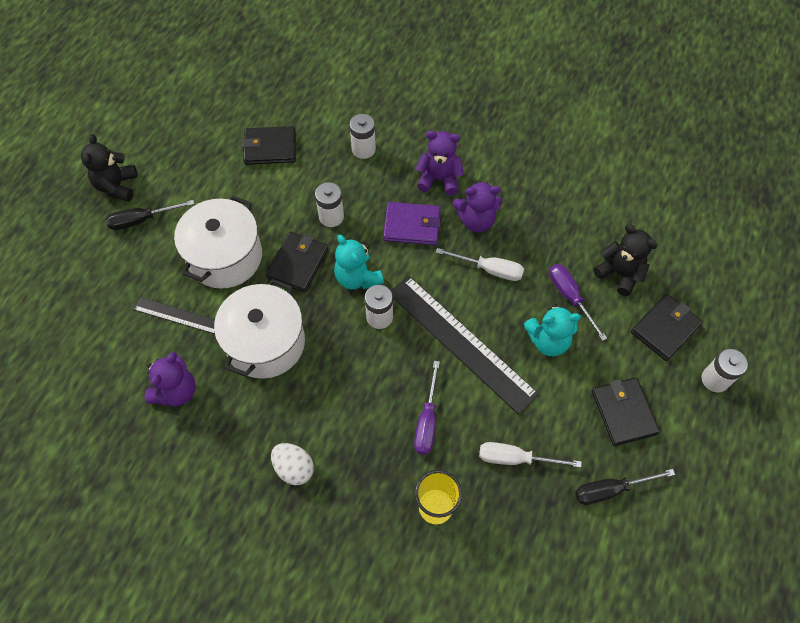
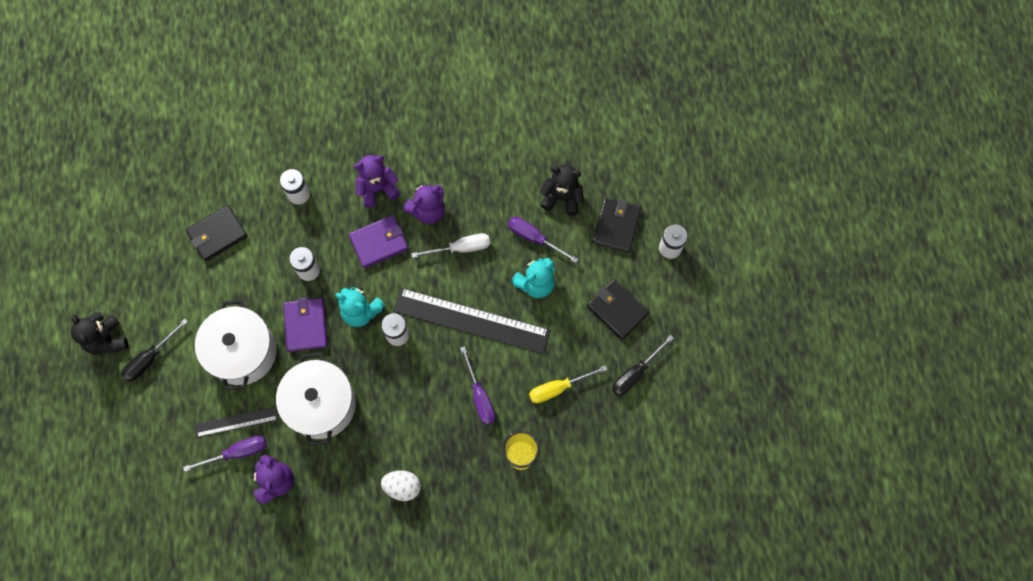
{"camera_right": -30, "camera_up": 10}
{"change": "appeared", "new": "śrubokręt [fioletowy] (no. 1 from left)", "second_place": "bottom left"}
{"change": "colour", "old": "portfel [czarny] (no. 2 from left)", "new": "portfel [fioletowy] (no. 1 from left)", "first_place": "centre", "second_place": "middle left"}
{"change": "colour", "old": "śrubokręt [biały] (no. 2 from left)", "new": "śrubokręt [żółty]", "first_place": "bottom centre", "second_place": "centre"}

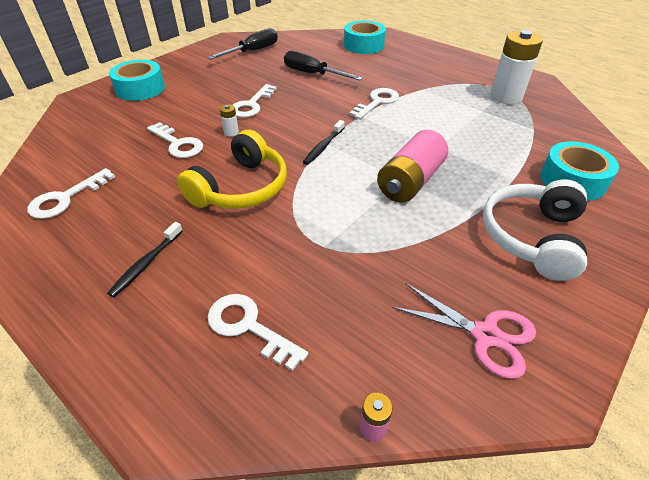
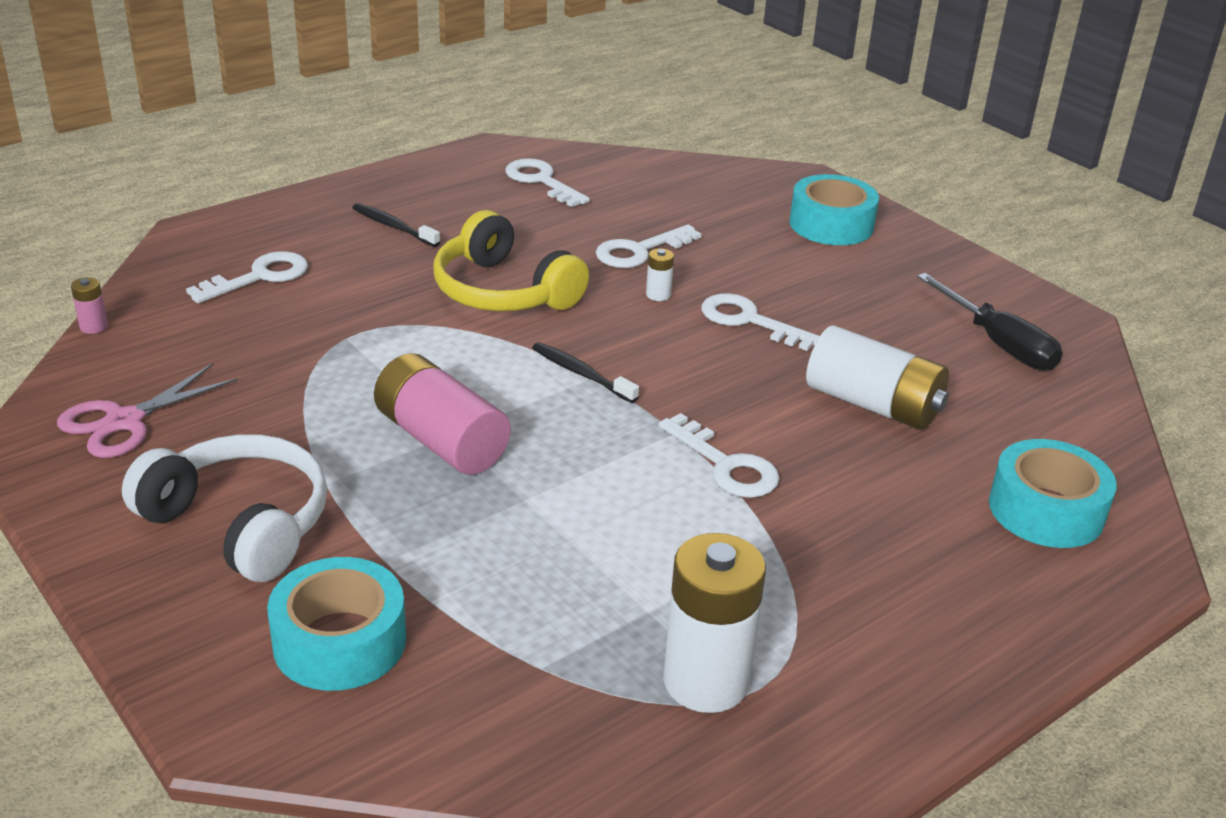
{"camera_right": 100, "camera_up": -10}
{"change": "exchanged", "old": "śrubokręt [czarny] (no. 2 from left)", "new": "bateria [biały] (no. 3 from left)", "first_place": "top centre", "second_place": "middle right"}

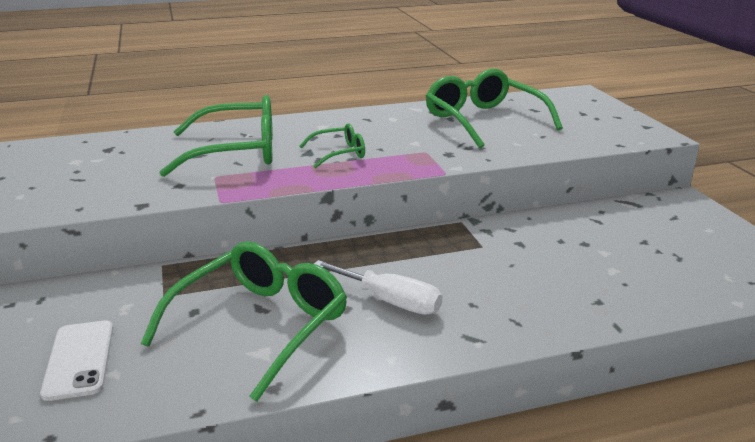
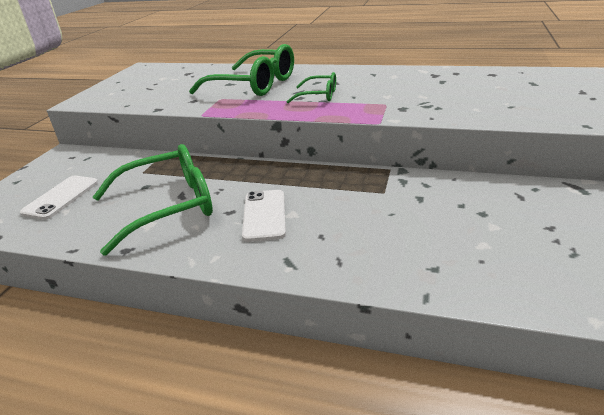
{"camera_right": 35, "camera_up": 5}
{"change": "missing", "old": "okulary [zielony] (no. 4 from left)", "first_place": "top centre"}
{"change": "exchanged", "old": "śrubokręt [biały]", "new": "telefon [biały] (no. 2 from left)", "first_place": "centre", "second_place": "centre"}

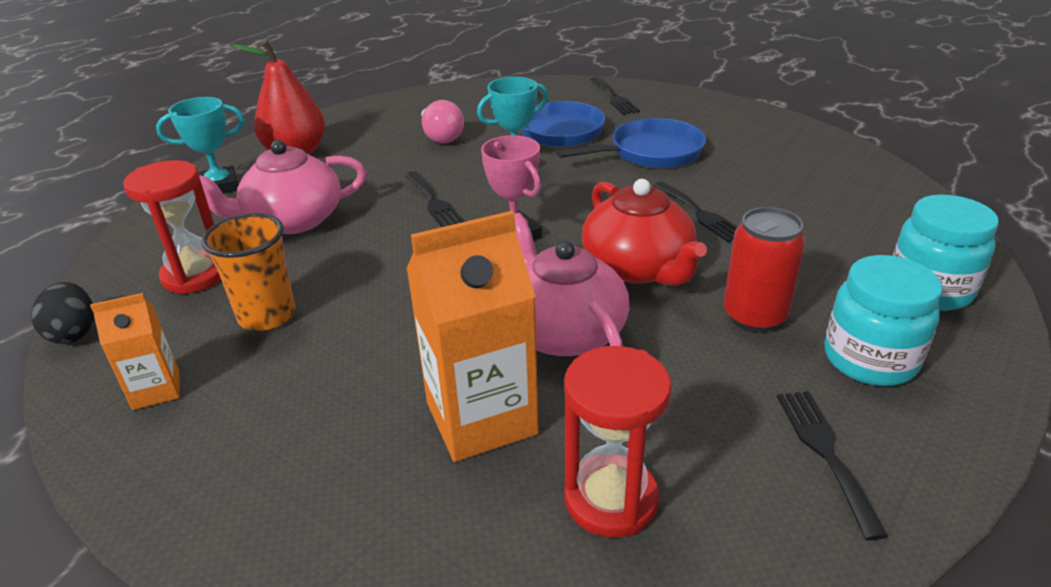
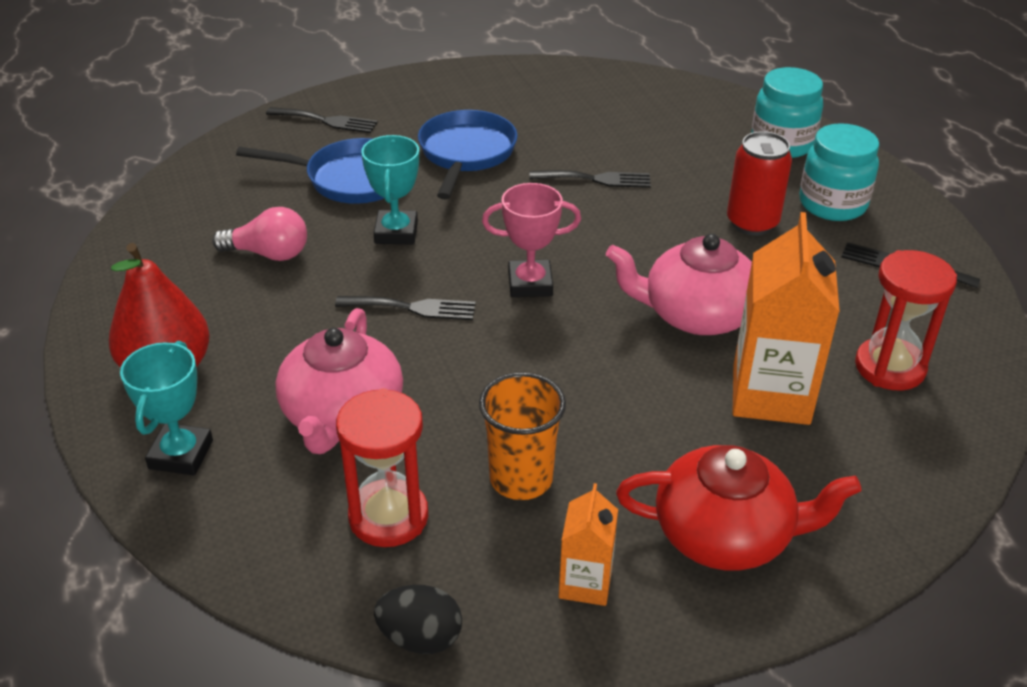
{"camera_right": -60, "camera_up": 5}
{"change": "relocated", "old": "imbryk [czerwony]", "first_place": "centre", "second_place": "bottom right"}

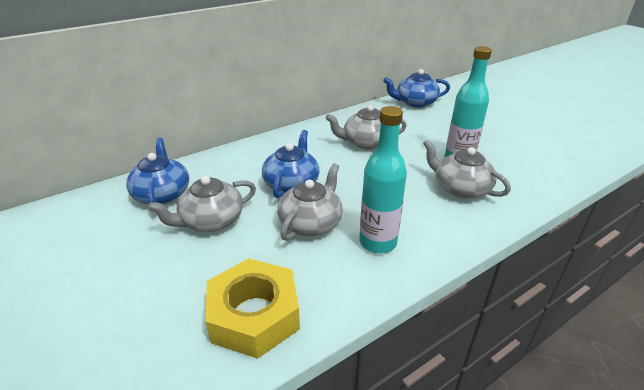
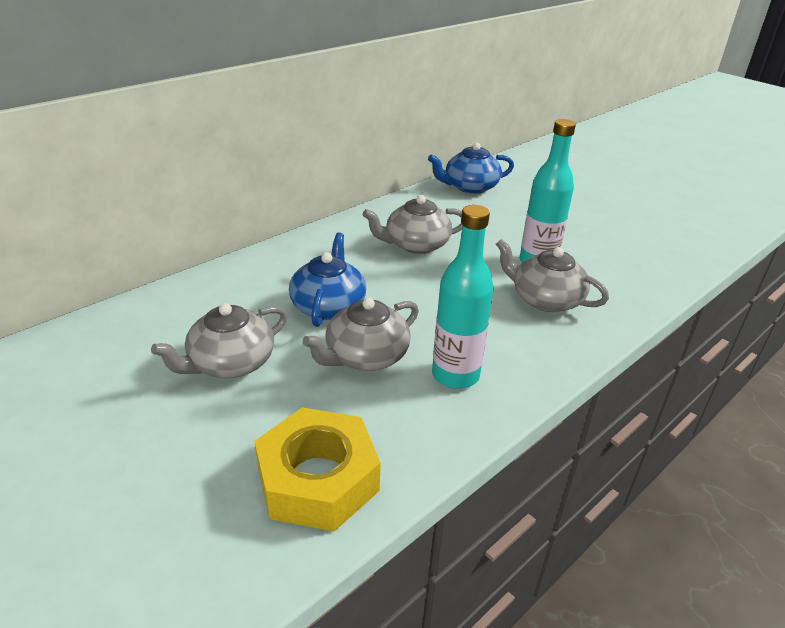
{"camera_right": -10, "camera_up": 0}
{"change": "missing", "old": "imbryk [niebieski] (no. 1 from left)", "first_place": "middle left"}
{"change": "spun", "old": "imbryk [szary] (no. 2 from left)", "first_place": "centre", "second_place": "centre", "degrees": -150}

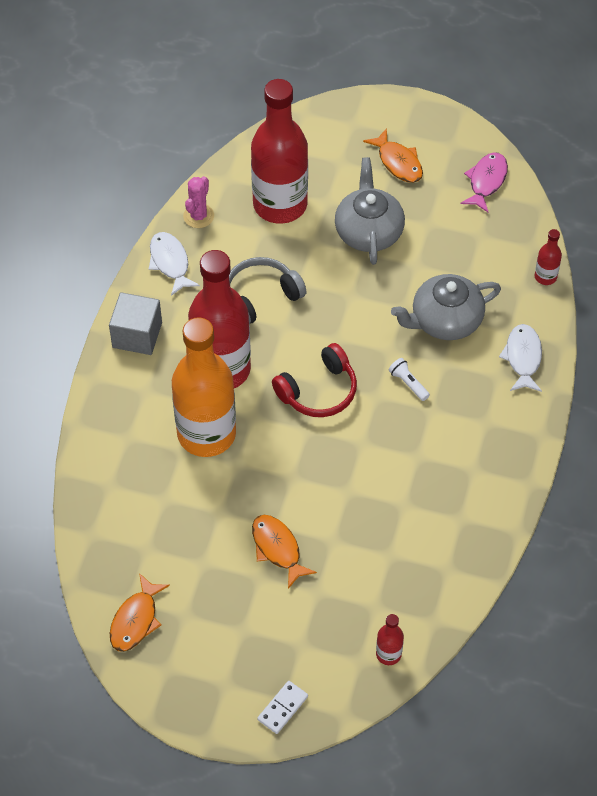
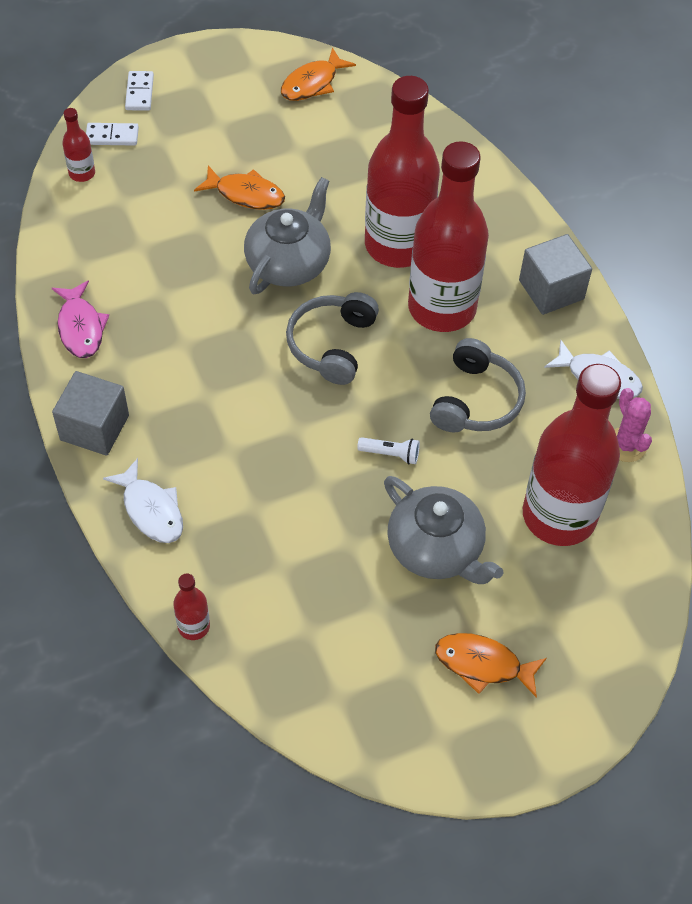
{"camera_right": 140, "camera_up": 0}
{"change": "appeared", "new": "sześcian [szary] (no. 1 from left)", "second_place": "middle left"}
{"change": "appeared", "new": "kostka domina [biały] (no. 1 from left)", "second_place": "top left"}
{"change": "relocated", "old": "latarka [biały]", "first_place": "middle right", "second_place": "centre"}
{"change": "relocated", "old": "imbryk [szary] (no. 2 from left in the first image)", "new": "imbryk [szary] (no. 1 from left)", "first_place": "middle right", "second_place": "top centre"}
{"change": "relocated", "old": "ryba [różowy]", "first_place": "top right", "second_place": "middle left"}
{"change": "colour", "old": "butelka [pomarańczowy]", "new": "butelka [czerwony] (no. 3 from left)", "first_place": "centre", "second_place": "top centre"}
{"change": "colour", "old": "słuchawki [czerwony]", "new": "słuchawki [szary] (no. 1 from left)", "first_place": "centre", "second_place": "centre"}
{"change": "spun", "old": "ryba [pomarańczowy] (no. 1 from left in the first image)", "first_place": "bottom left", "second_place": "top centre", "degrees": -120}

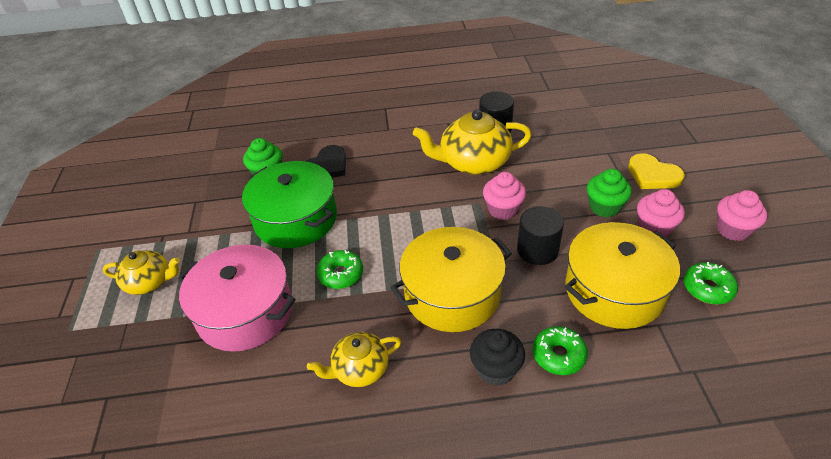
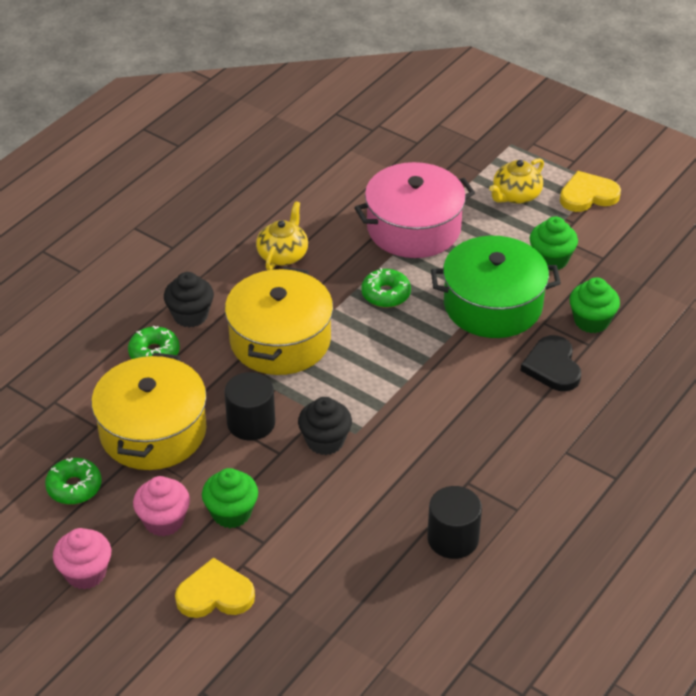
{"camera_right": 130, "camera_up": 0}
{"change": "missing", "old": "imbryk [żółty] (no. 3 from left)", "first_place": "top centre"}
{"change": "appeared", "new": "muffinka [zielony] (no. 2 from left)", "second_place": "middle right"}
{"change": "appeared", "new": "serce [żółty] (no. 2 from left)", "second_place": "top right"}
{"change": "colour", "old": "muffinka [różowy] (no. 1 from left)", "new": "muffinka [czarny] (no. 2 from left)", "first_place": "centre", "second_place": "centre"}

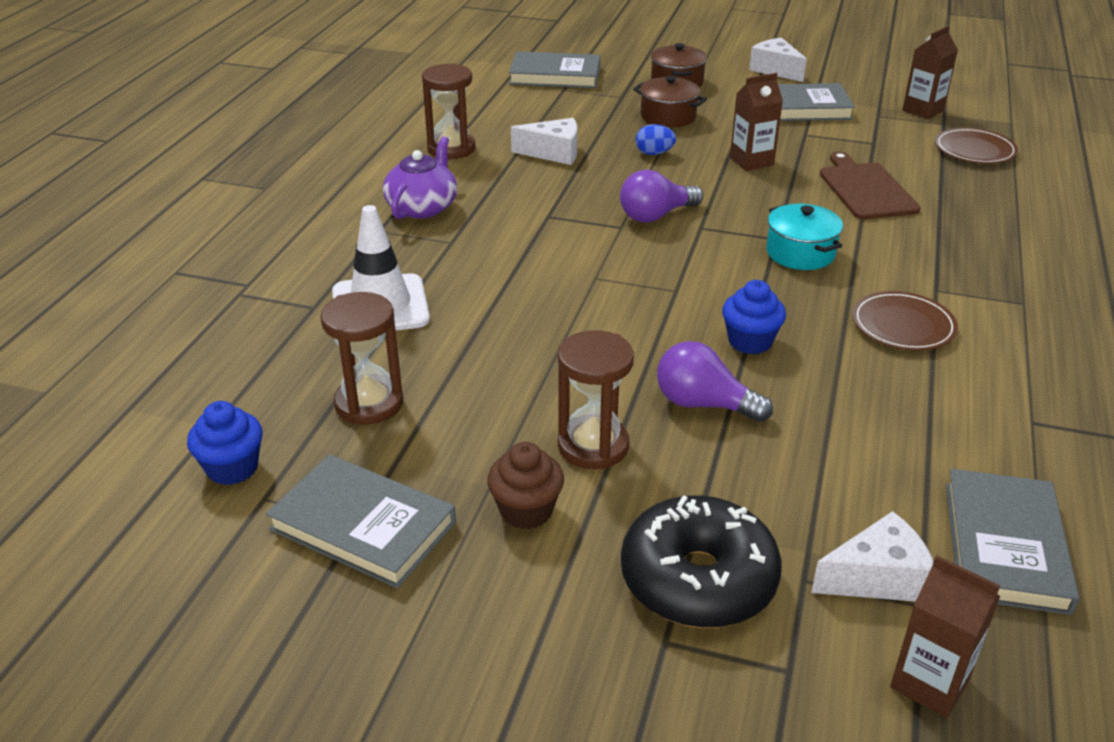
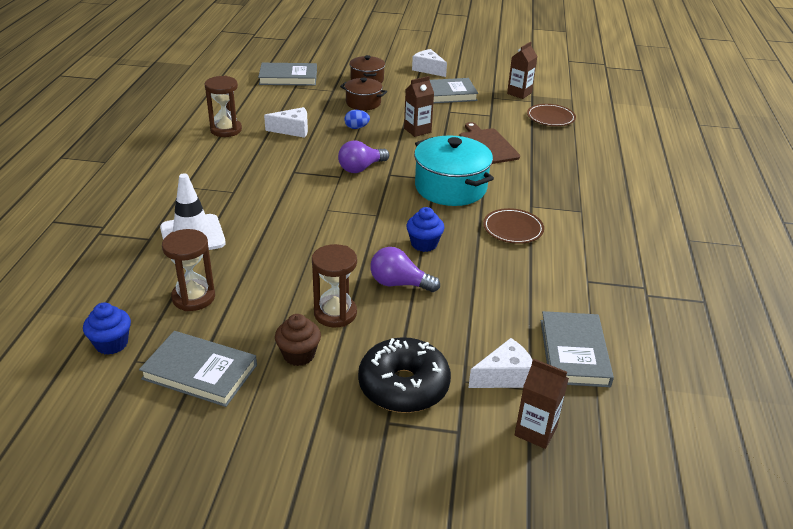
{"camera_right": -10, "camera_up": 0}
{"change": "missing", "old": "imbryk [fioletowy]", "first_place": "top centre"}
{"change": "size", "old": "garnek [turkusowy]", "first_place": "top right", "second_place": "top centre", "factor": 1.73}

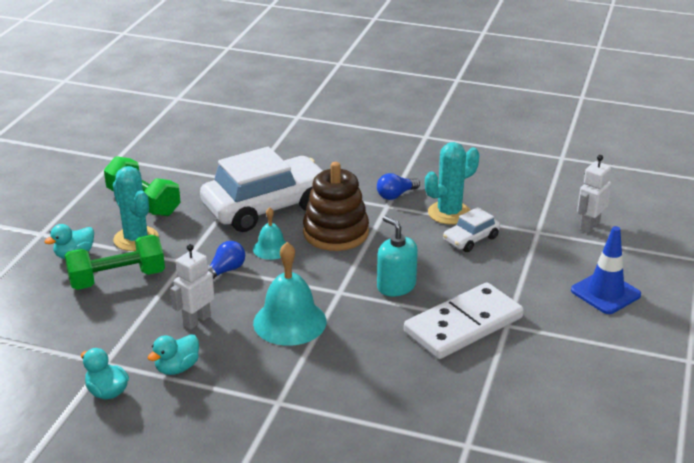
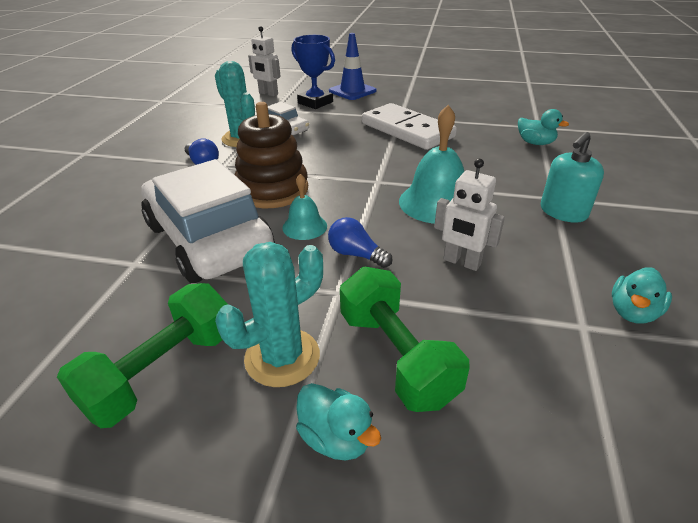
{"camera_right": -95, "camera_up": 5}
{"change": "appeared", "new": "puchar [niebieski]", "second_place": "top centre"}
{"change": "relocated", "old": "kaczka [turkusowy] (no. 3 from left in the first image)", "new": "kaczka [turkusowy] (no. 2 from left)", "first_place": "bottom left", "second_place": "top right"}
{"change": "relocated", "old": "dozownik mydła [turkusowy]", "first_place": "centre", "second_place": "middle right"}

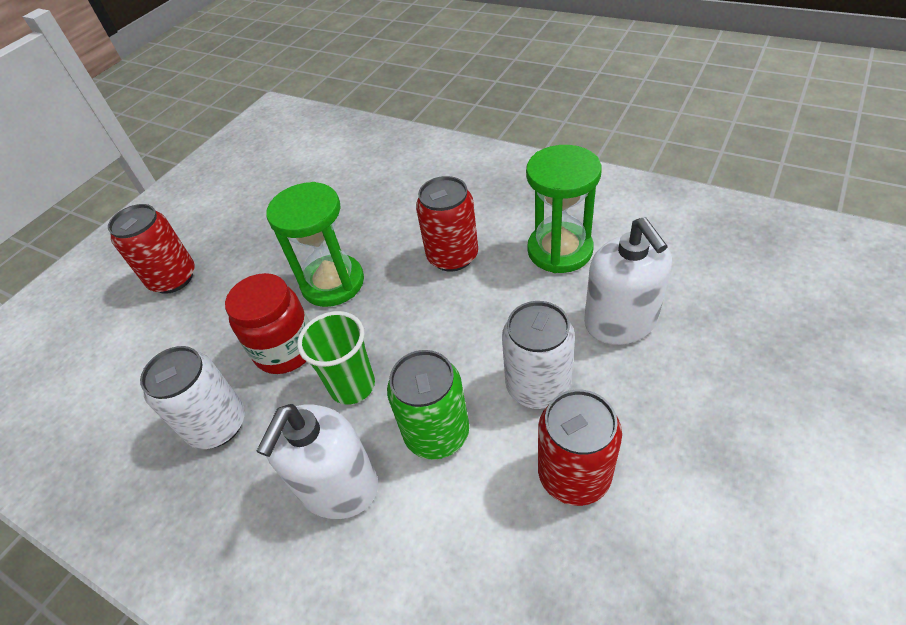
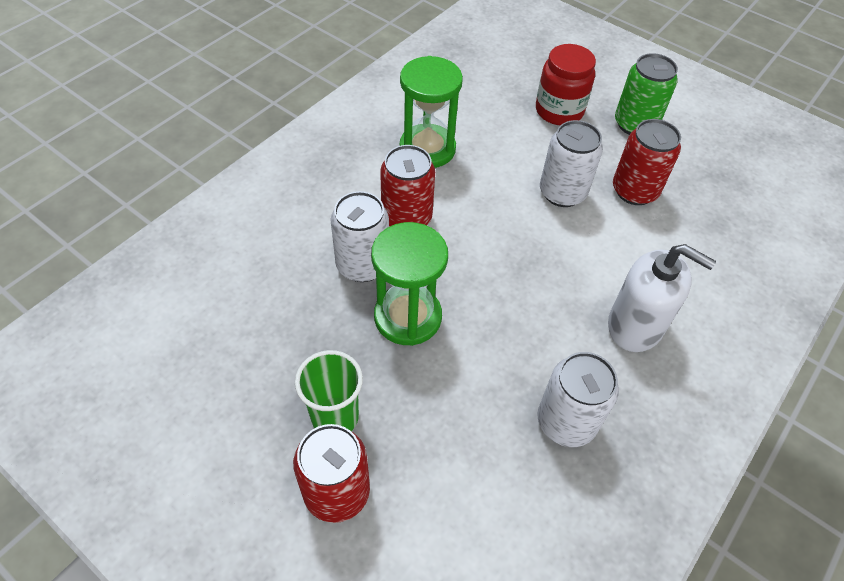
{"camera_right": -90, "camera_up": 5}
{"change": "missing", "old": "dozownik mydła [biały] (no. 2 from left)", "first_place": "middle right"}
{"change": "appeared", "new": "puszka [biały] (no. 1 from left)", "second_place": "centre"}
{"change": "relocated", "old": "słoik [czerwony]", "first_place": "middle left", "second_place": "top right"}
{"change": "relocated", "old": "szklanka [zielony]", "first_place": "centre", "second_place": "bottom centre"}
{"change": "relocated", "old": "puszka [zielony]", "first_place": "centre", "second_place": "top right"}

